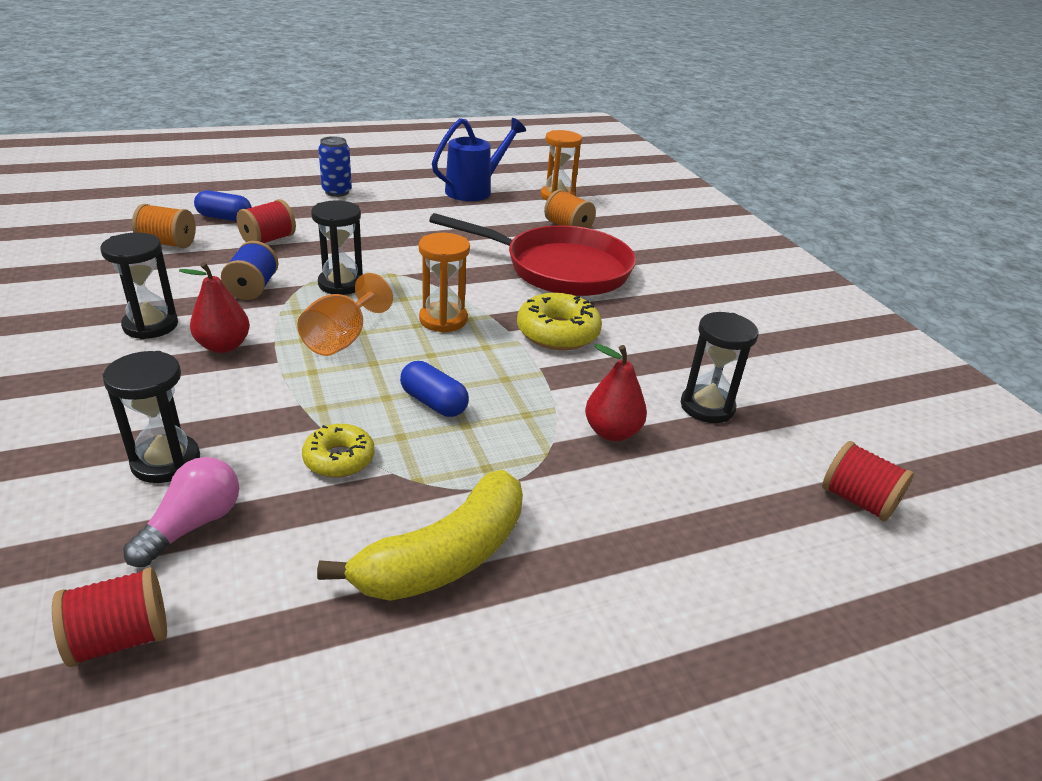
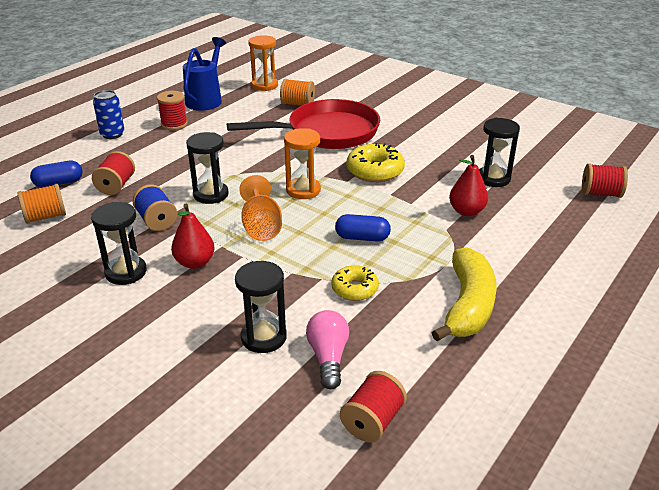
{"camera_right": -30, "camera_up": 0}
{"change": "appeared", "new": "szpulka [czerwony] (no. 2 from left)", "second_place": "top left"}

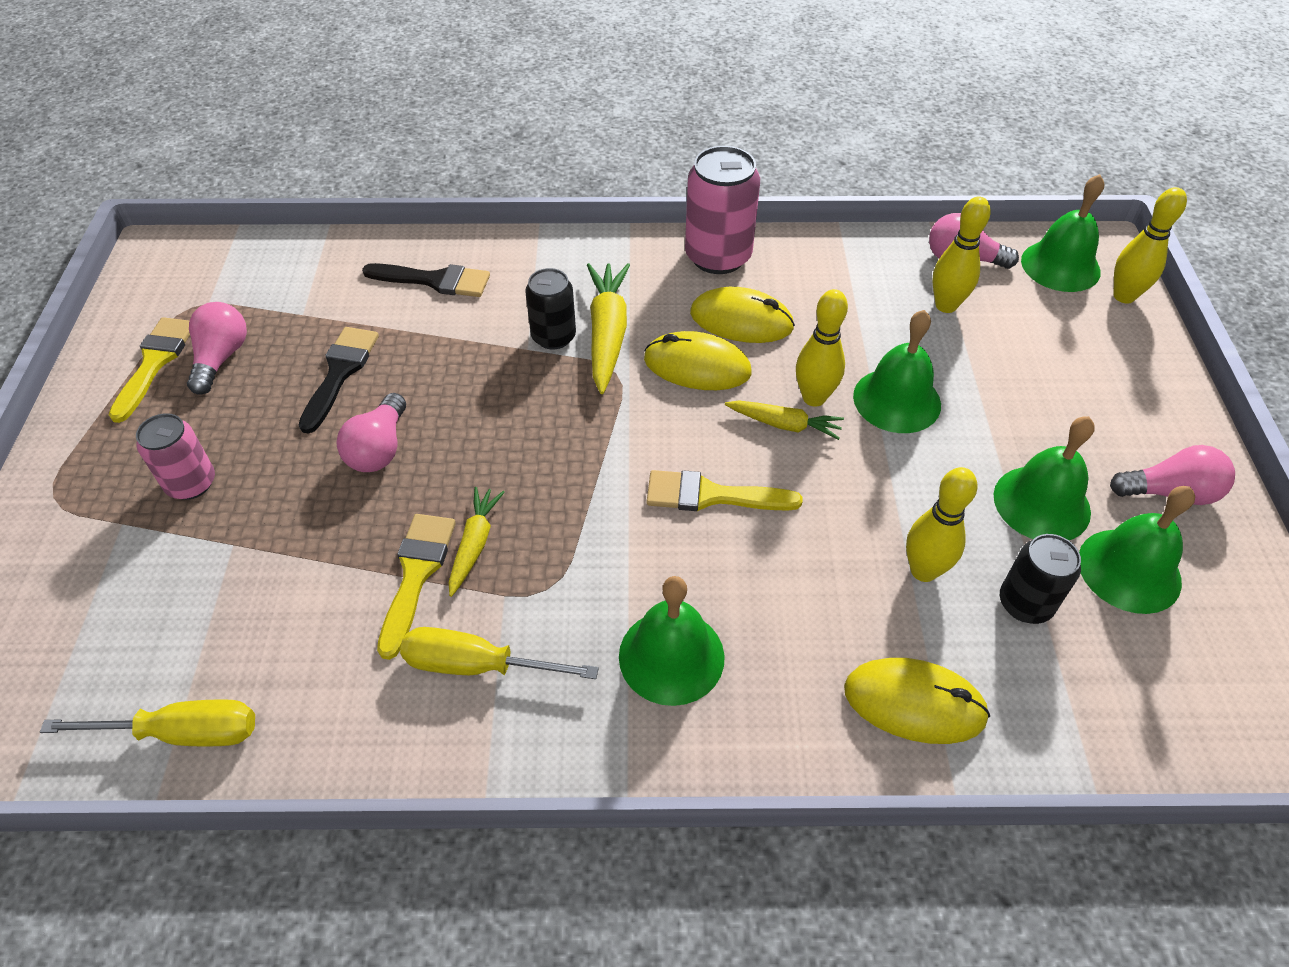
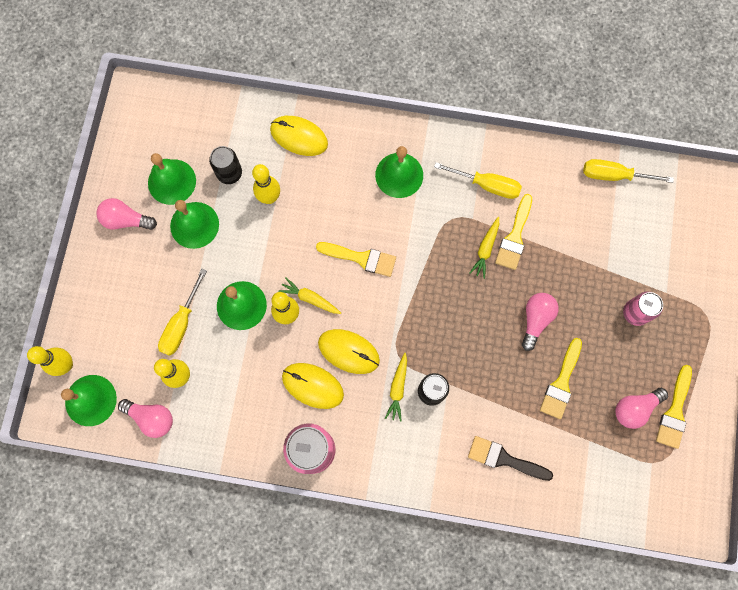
{"camera_right": -170, "camera_up": 25}
{"change": "appeared", "new": "śrubokręt [żółty] (no. 1 from left)", "second_place": "middle left"}
{"change": "colour", "old": "pędzel [czarny] (no. 1 from left)", "new": "pędzel [żółty] (no. 3 from left)", "first_place": "middle left", "second_place": "middle right"}
{"change": "spun", "old": "żarówka [różowy] (no. 1 from left in the first image)", "first_place": "middle left", "second_place": "bottom right", "degrees": 45}
{"change": "size", "old": "marchewka [żółty] (no. 2 from left)", "first_place": "centre", "second_place": "centre", "factor": 0.6}

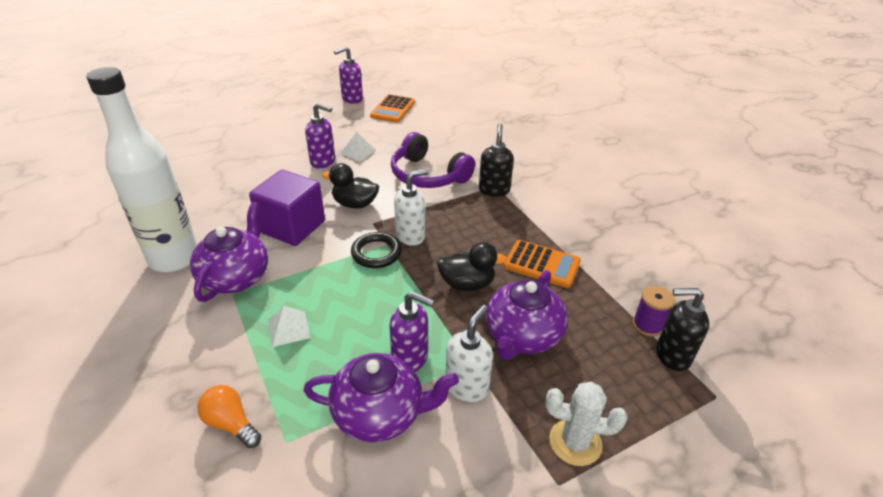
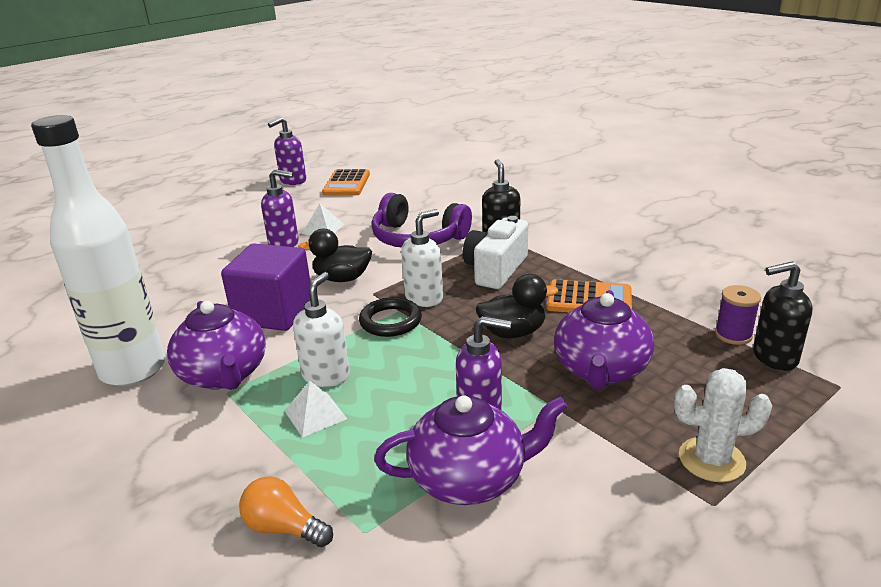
{"camera_right": -10, "camera_up": -10}
{"change": "appeared", "new": "aparat fotograficzny [biały]", "second_place": "centre"}
{"change": "relocated", "old": "dozownik mydła [biały] (no. 2 from left in the first image)", "new": "dozownik mydła [biały] (no. 1 from left)", "first_place": "bottom centre", "second_place": "centre"}
{"change": "spun", "old": "imbryk [fioletowy] (no. 1 from left)", "first_place": "middle left", "second_place": "middle left", "degrees": 150}

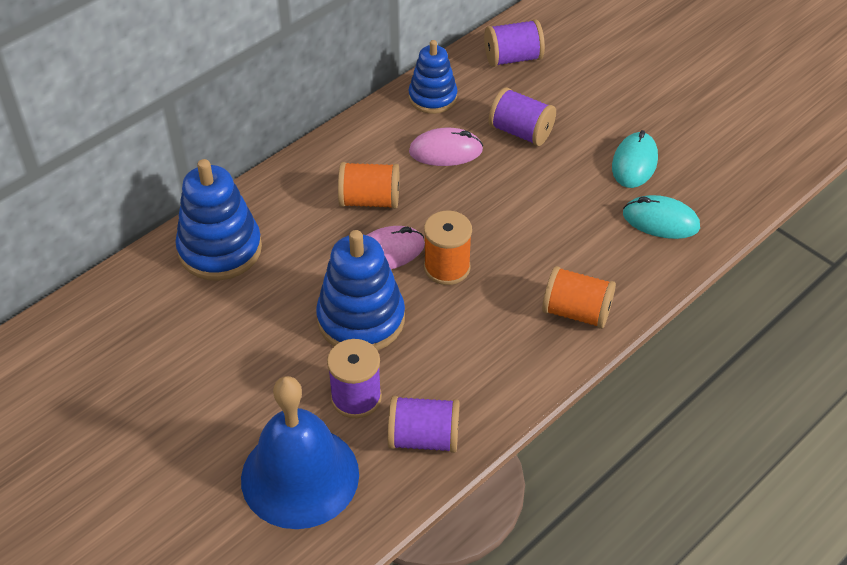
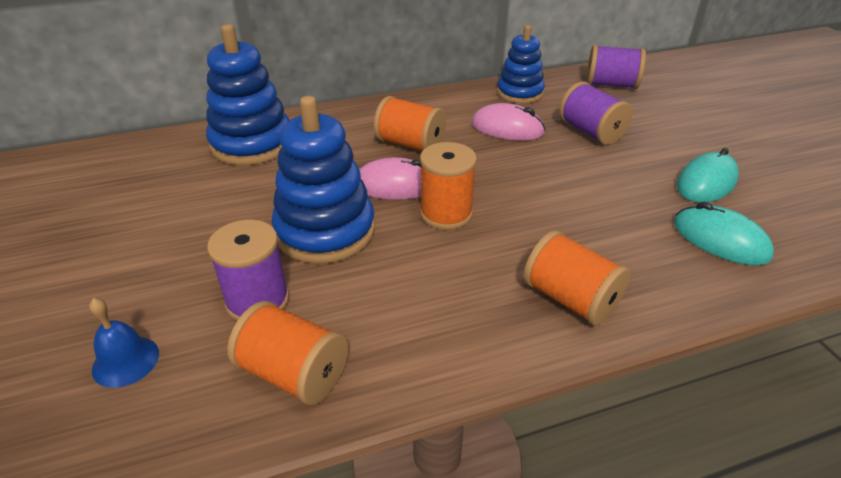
{"camera_right": 25, "camera_up": -10}
{"change": "colour", "old": "szpulka [fioletowy] (no. 2 from left)", "new": "szpulka [pomarańczowy] (no. 1 from left)", "first_place": "bottom centre", "second_place": "bottom centre"}
{"change": "size", "old": "dzwonek [niebieski]", "first_place": "bottom centre", "second_place": "bottom left", "factor": 0.41}

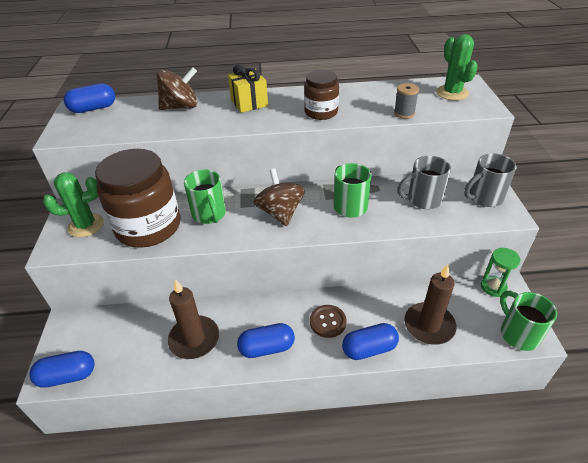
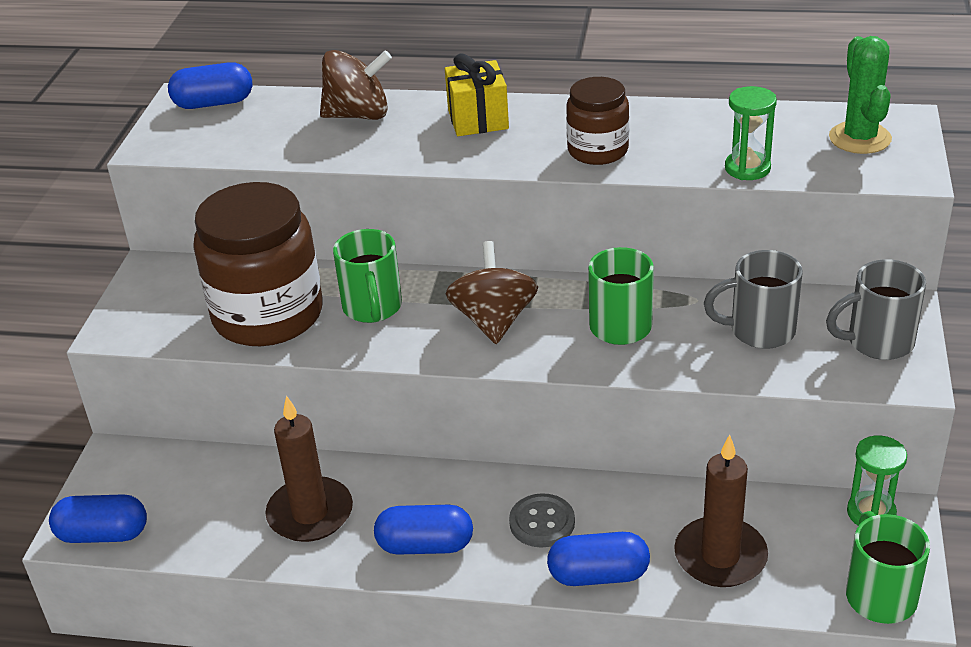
{"camera_right": 15, "camera_up": -5}
{"change": "missing", "old": "kaktus [zielony] (no. 1 from left)", "first_place": "middle left"}
{"change": "exchanged", "old": "szpulka [szary]", "new": "klepsydra [zielony] (no. 1 from left)", "first_place": "top right", "second_place": "top right"}
{"change": "colour", "old": "guzik [brązowy]", "new": "guzik [szary]", "first_place": "bottom centre", "second_place": "bottom centre"}

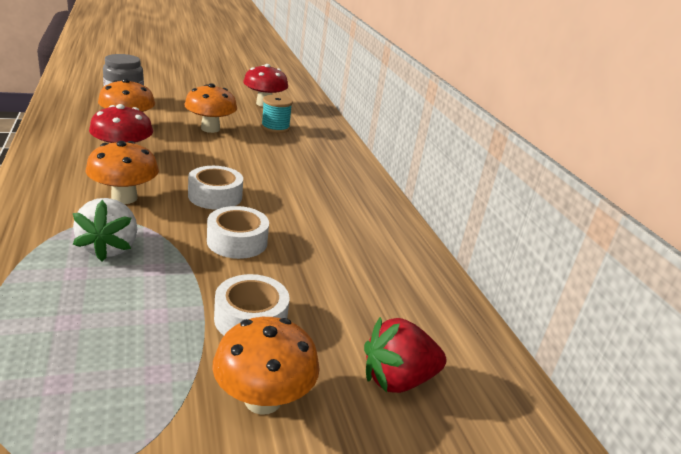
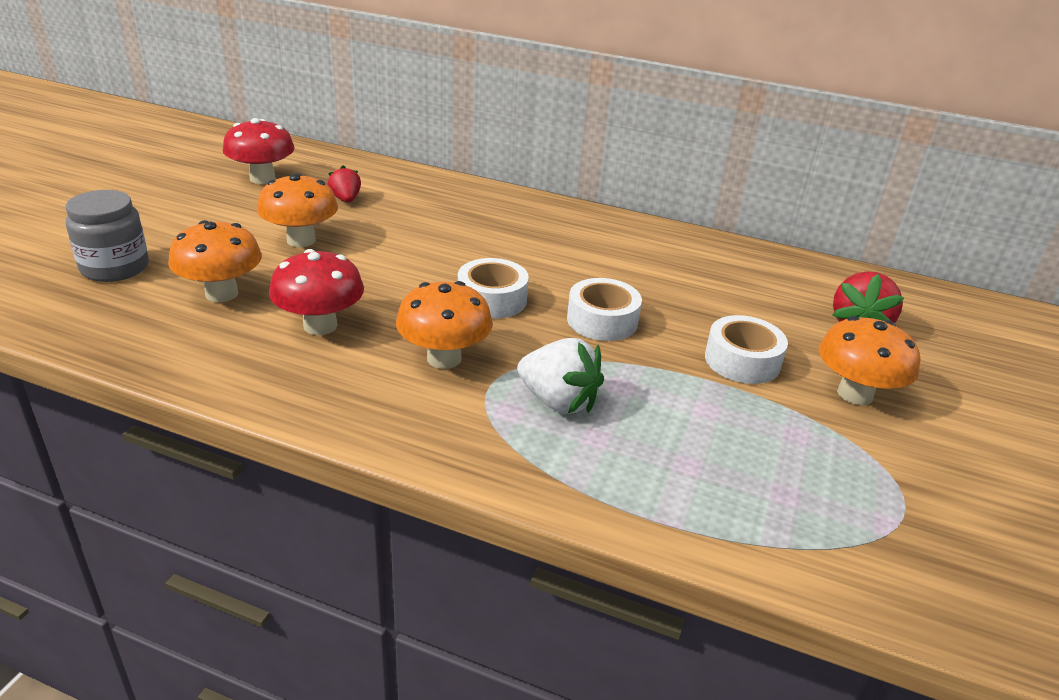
{"camera_right": -50, "camera_up": 5}
{"change": "exchanged", "old": "szpulka [turkusowy]", "new": "truskawka [czerwony] (no. 1 from left)", "first_place": "top centre", "second_place": "top left"}

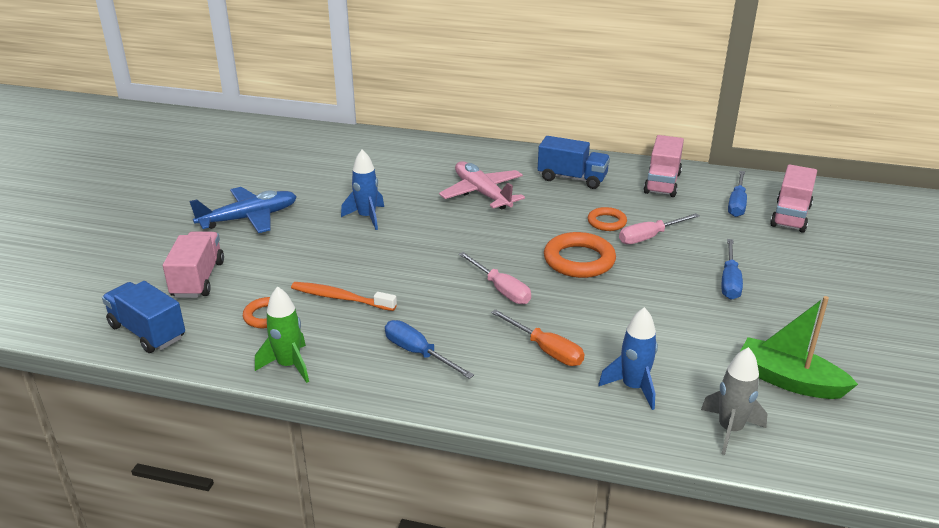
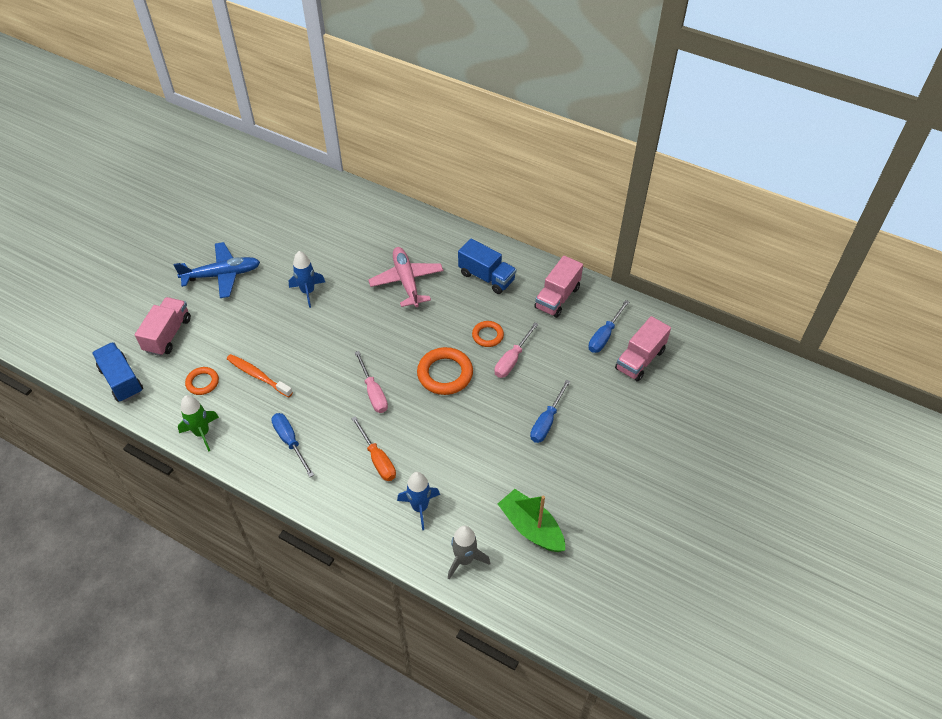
{"camera_right": 15, "camera_up": 20}
{"change": "spun", "old": "śrubokręt [różowy] (no. 2 from left)", "first_place": "middle right", "second_place": "centre", "degrees": -45}

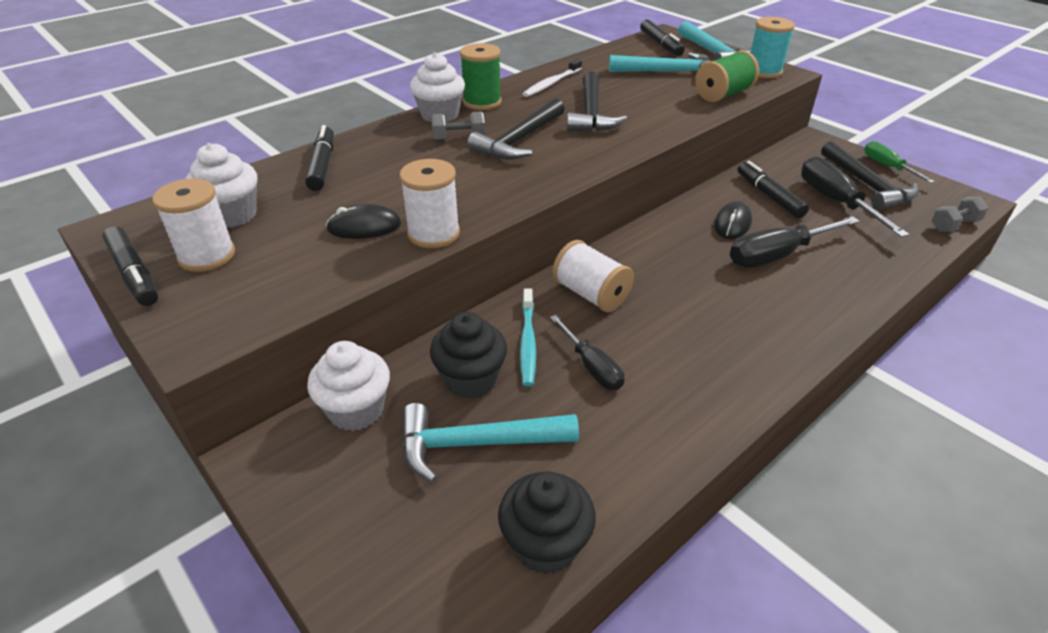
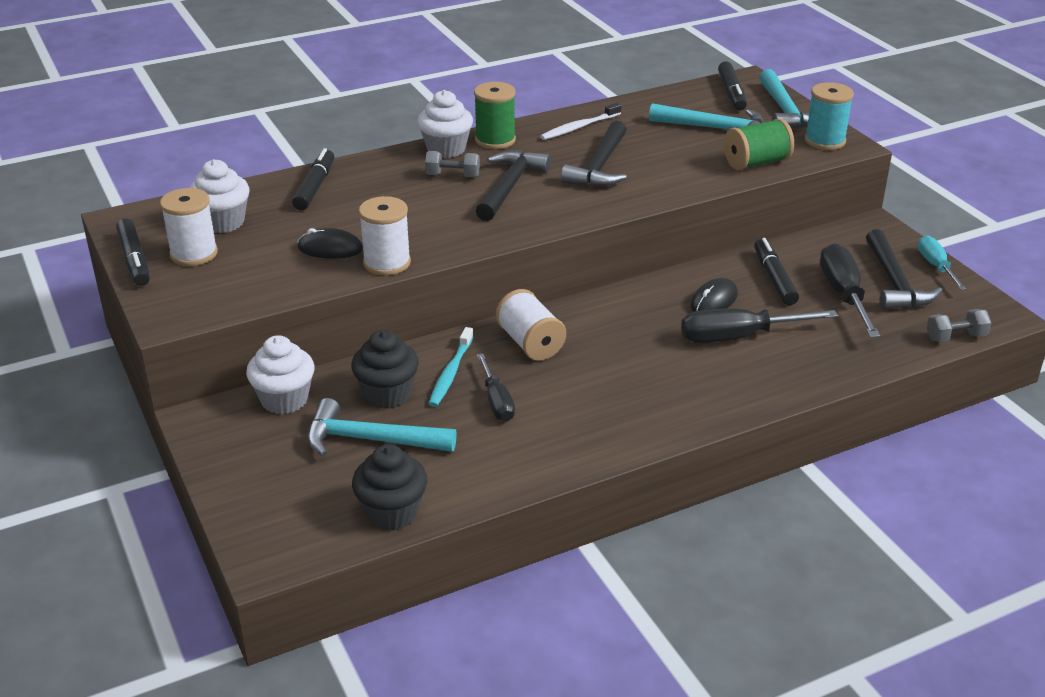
{"camera_right": 15, "camera_up": -5}
{"change": "colour", "old": "śrubokręt [zielony]", "new": "śrubokręt [turkusowy]", "first_place": "top right", "second_place": "middle right"}
{"change": "spun", "old": "młotek [czarny] (no. 1 from left)", "first_place": "top centre", "second_place": "top centre", "degrees": 150}

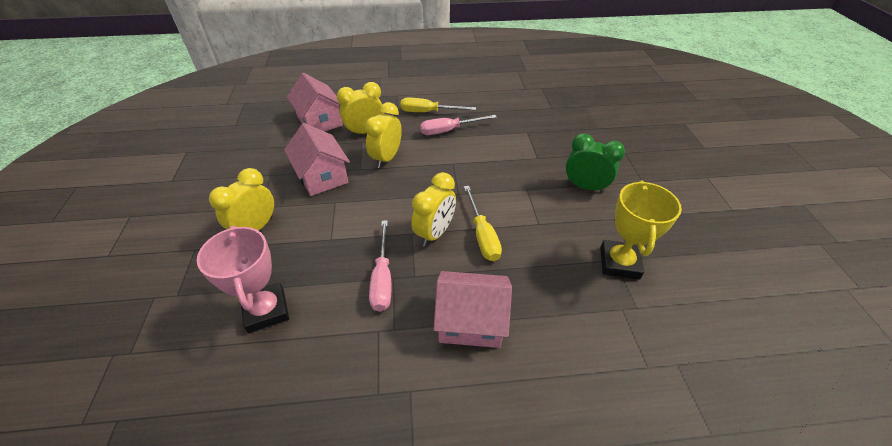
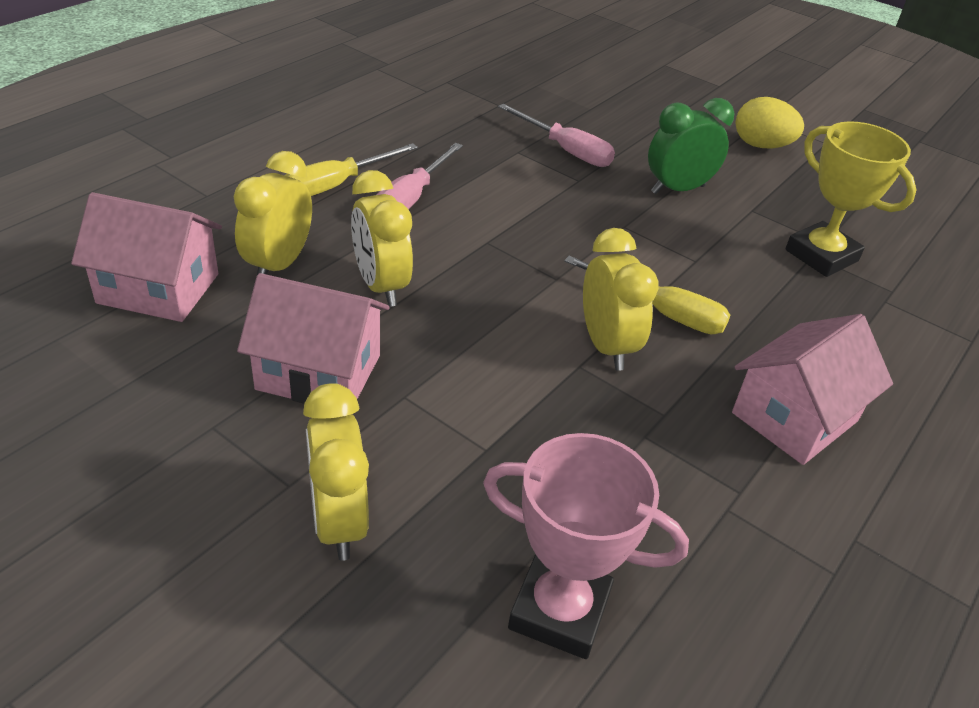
{"camera_right": -50, "camera_up": -5}
{"change": "appeared", "new": "jajko [żółty]", "second_place": "top right"}
{"change": "relocated", "old": "śrubokręt [różowy] (no. 1 from left in the first image)", "new": "śrubokręt [różowy] (no. 2 from left)", "first_place": "centre", "second_place": "top centre"}

